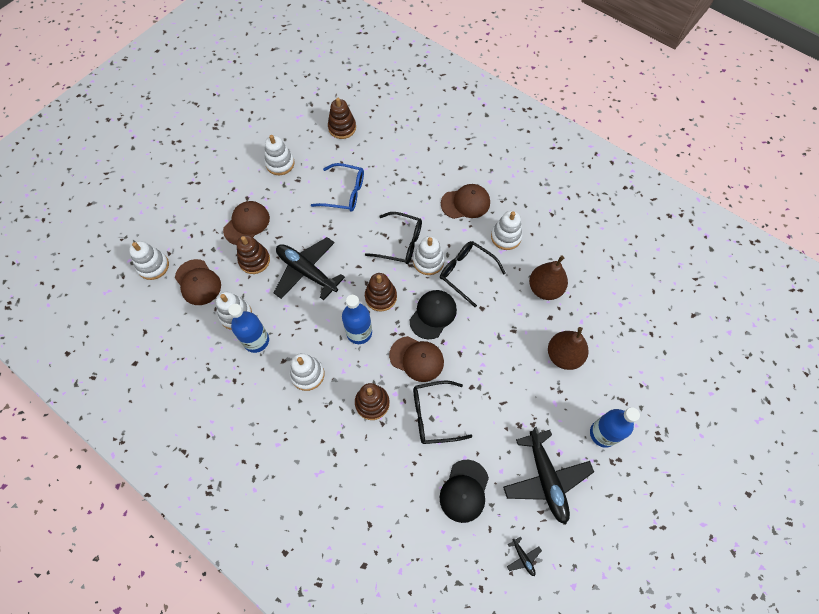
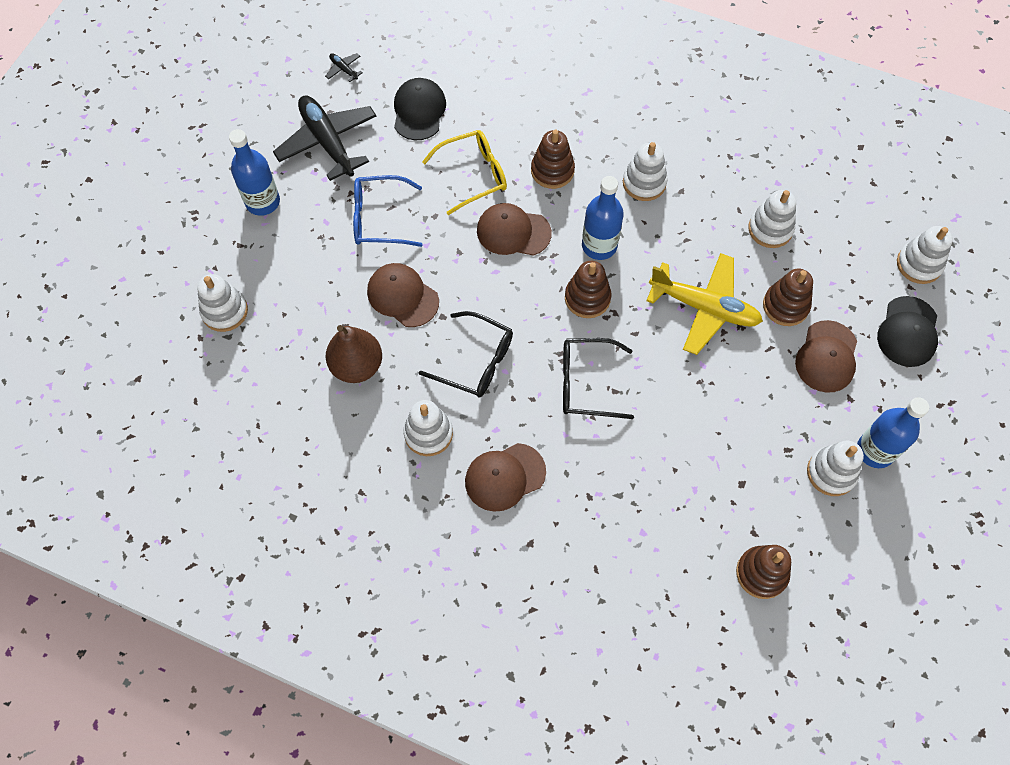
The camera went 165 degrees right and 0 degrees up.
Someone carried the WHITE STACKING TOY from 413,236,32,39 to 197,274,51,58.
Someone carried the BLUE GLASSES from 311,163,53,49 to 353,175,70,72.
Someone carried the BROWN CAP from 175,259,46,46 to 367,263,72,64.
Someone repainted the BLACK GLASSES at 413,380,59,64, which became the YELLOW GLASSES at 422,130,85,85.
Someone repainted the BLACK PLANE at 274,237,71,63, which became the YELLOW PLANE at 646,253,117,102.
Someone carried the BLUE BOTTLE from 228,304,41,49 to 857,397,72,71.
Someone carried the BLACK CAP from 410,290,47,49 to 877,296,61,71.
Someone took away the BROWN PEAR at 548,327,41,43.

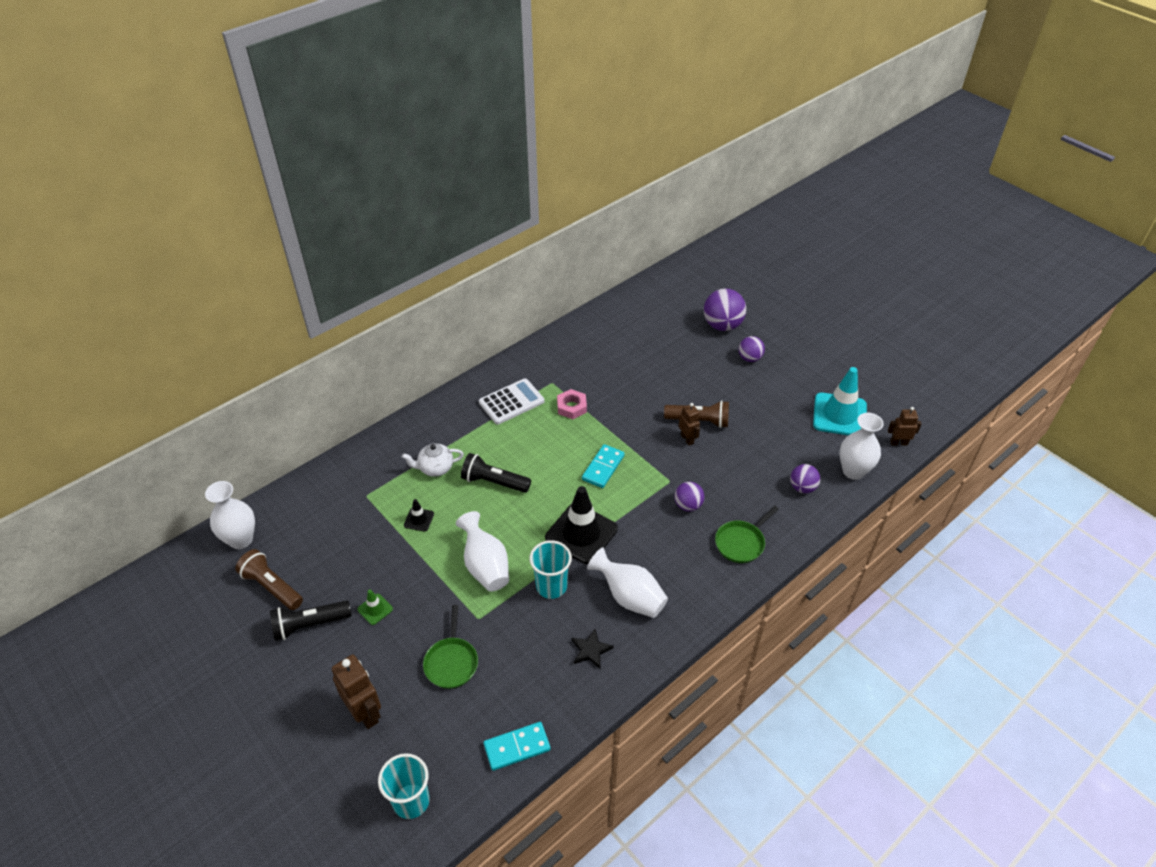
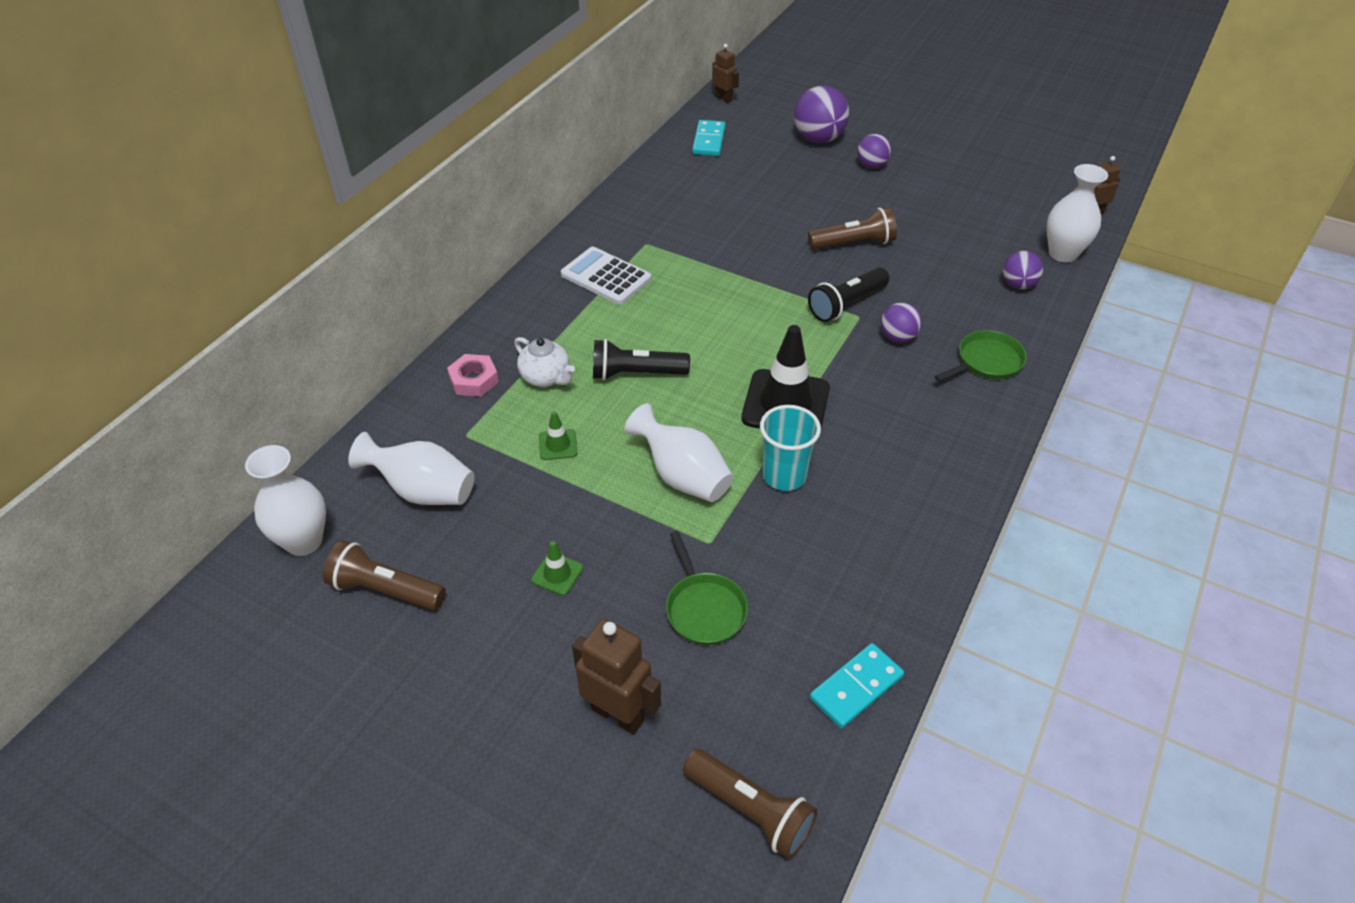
The camera went 20 degrees left and 0 degrees up.
Someone carried the WHITE VASE from 587,547,81,71 to 348,432,126,73.
Someone carried the PINK NUT from 557,389,30,30 to 447,354,52,43.
Someone rotated the WHITE TEAPOT at 402,443,62,34 by 105 degrees counterclockwise.
Someone repainted the BLACK TRAFFIC CONE at 404,499,30,33, which became the GREEN TRAFFIC CONE at 539,411,38,49.
Someone rotated the WHITE CALCULATOR at 479,378,65,47 by 90 degrees counterclockwise.
Someone swapped the TURQUOISE CUP at 378,753,52,66 for the BROWN FLASHLIGHT at 683,749,134,110.
Someone carried the TURQUOISE DOMINO from 582,444,43,44 to 692,120,33,36.
Someone carried the BROWN ROBOT from 679,403,21,43 to 712,44,27,59.
Someone carried the BLACK FLASHLIGHT from 270,601,82,40 to 808,267,81,55.
Someone rotated the GREEN PAN at 715,506,64,57 by 150 degrees counterclockwise.
Someone took away the BLACK STAR at 571,628,43,41.
Someone took away the TURQUOISE TRAFFIC CONE at 813,367,54,68.

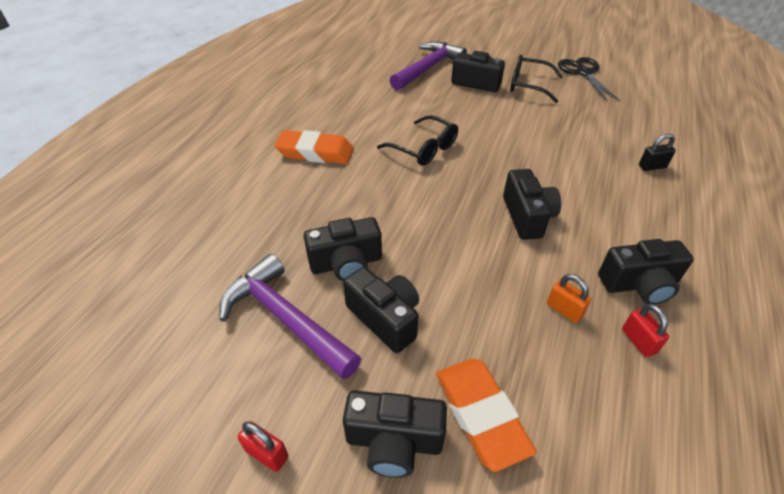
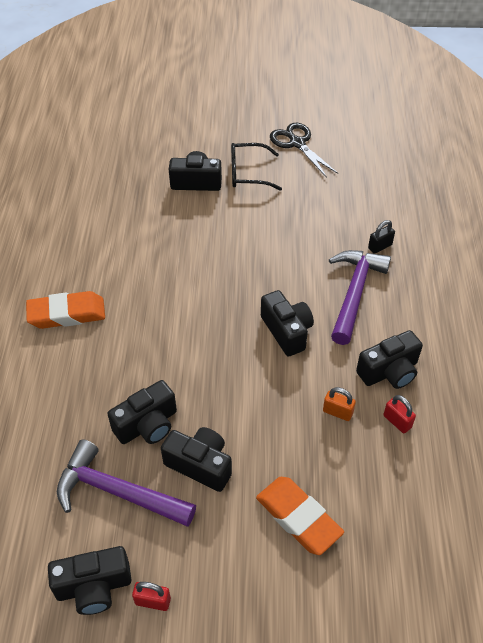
The camera went 20 degrees left and 5 degrees up.
Someone carried the BLACK CAMERA from 343,390,104,88 to 48,546,84,69.
Someone carried the PURPLE HAMMER from 390,41,77,49 to 329,250,62,95.
Someone took away the BLACK GLASSES at 377,115,81,51.

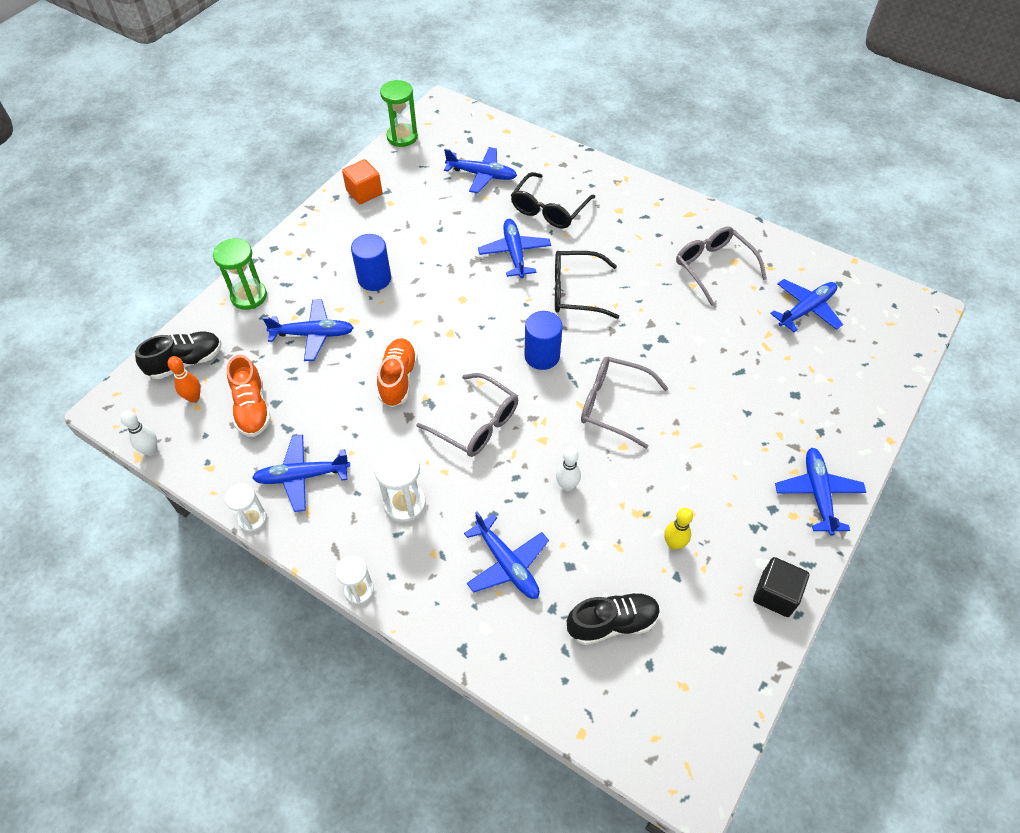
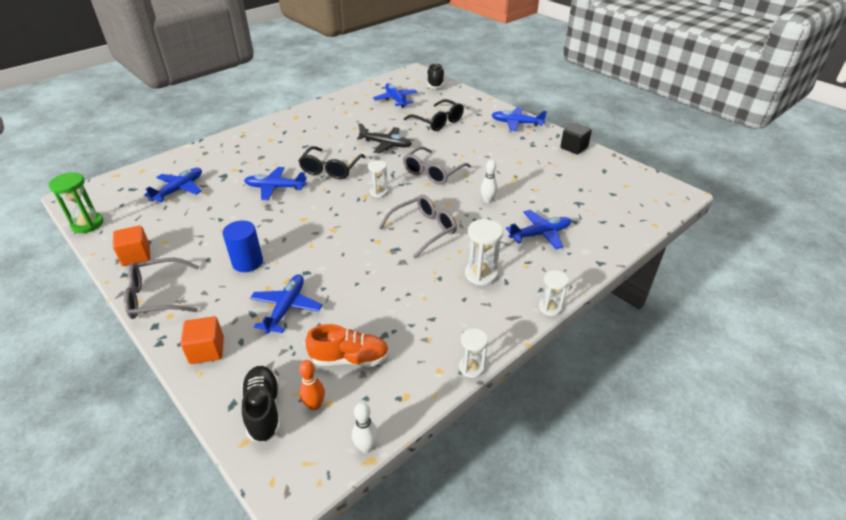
The camera went 75 degrees left and 15 degrees down.
Someone carried the GREY GLASSES from 676,226,91,80 to 124,258,75,61.
Someone swapped the GREEN HOURGLASS at 213,238,54,72 for the ORANGE CUBE at 180,316,44,48.
Someone put down the BLACK PLANE at 357,123,55,31.
Someone swapped the BLUE CYLINDER at 524,311,39,59 for the WHITE HOURGLASS at 368,160,20,38.
Someone carried the BLACK GLASSES from 511,172,84,56 to 404,99,60,32.
Someone carried the BLACK SHOE from 567,592,93,53 to 426,63,18,25.
Someone took away the BLUE PLANE at 252,434,98,78.
Someone took away the ORANGE SHOE at 377,338,41,69.
Someone took away the YELLOW BOWLING PIN at 664,508,29,42.

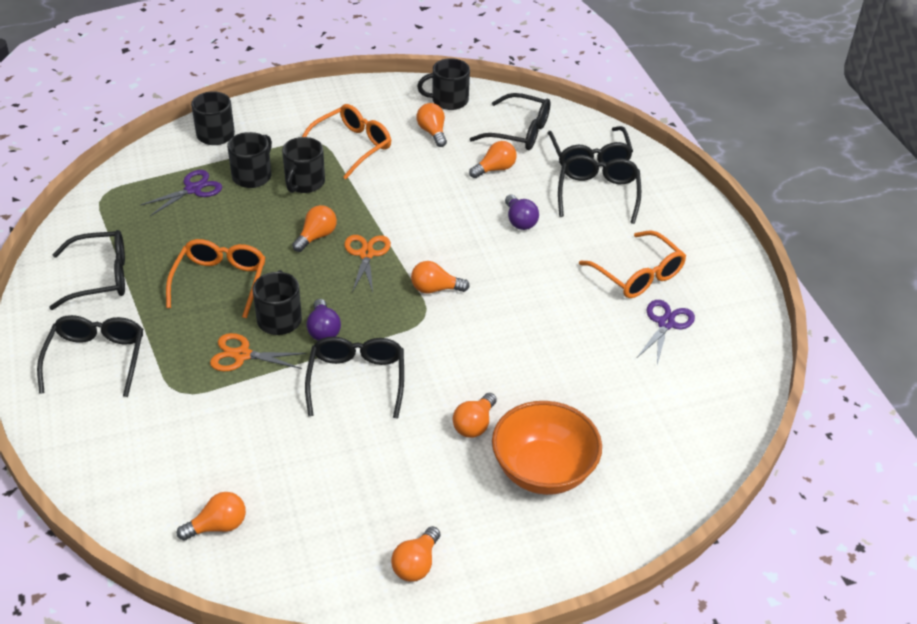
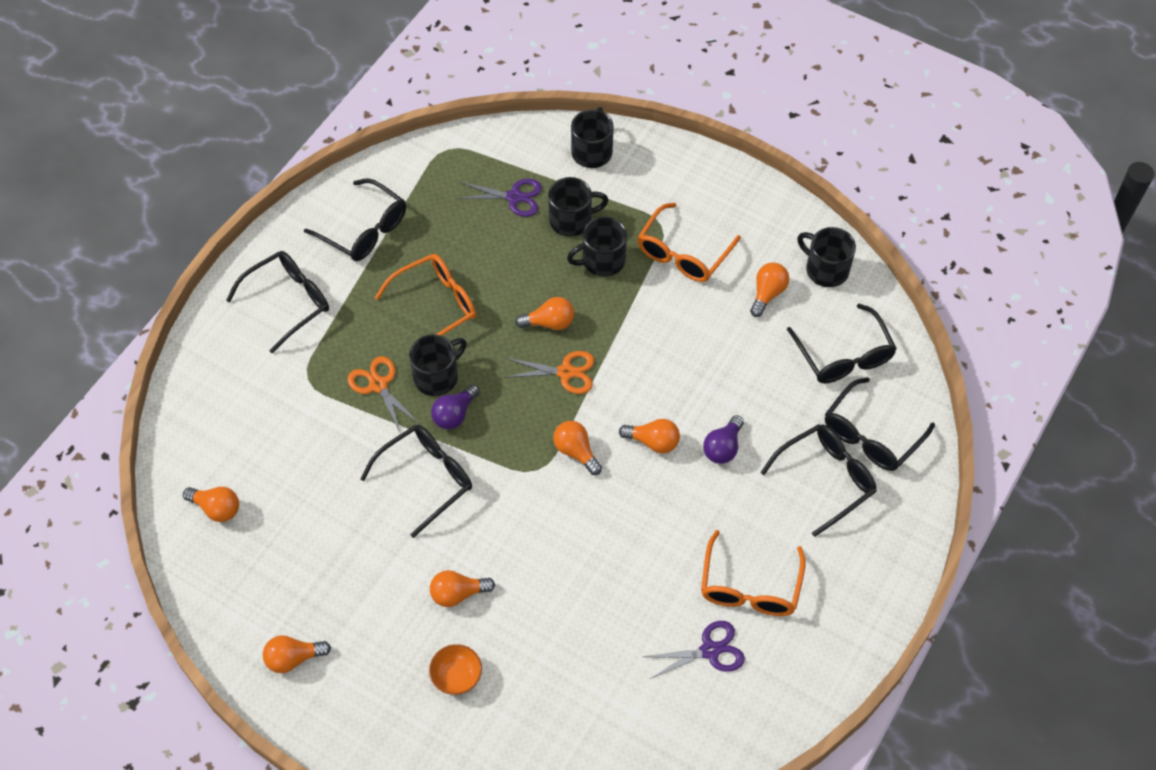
The camera went 50 degrees right and 15 degrees up.
Someone scaled the ORANGE BOWL at 492,401,110,94 by 0.49.
Someone rotated the ORANGE SCISSORS at 344,235,47,57 by 45 degrees clockwise.
Someone carried the ORANGE LIGHT BULB from 469,141,48,37 to 619,419,61,34.
Someone rotated the ORANGE GLASSES at 302,104,89,75 by 120 degrees clockwise.

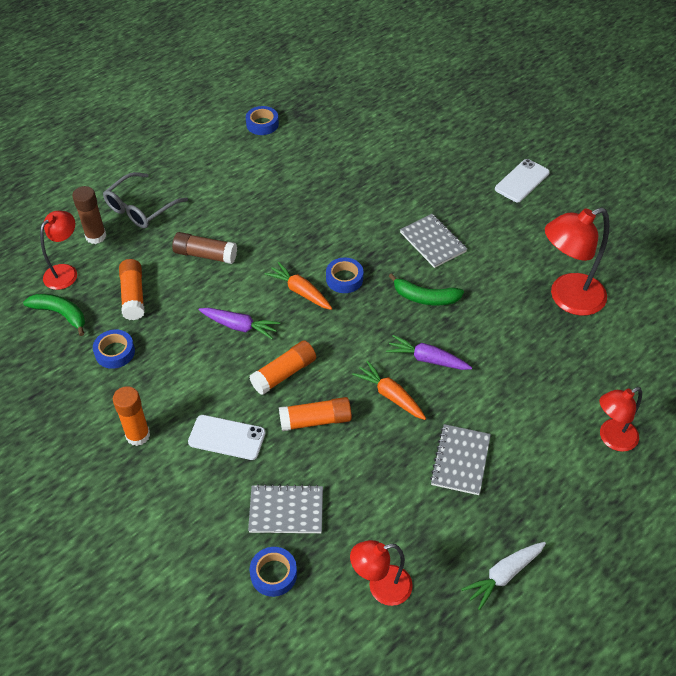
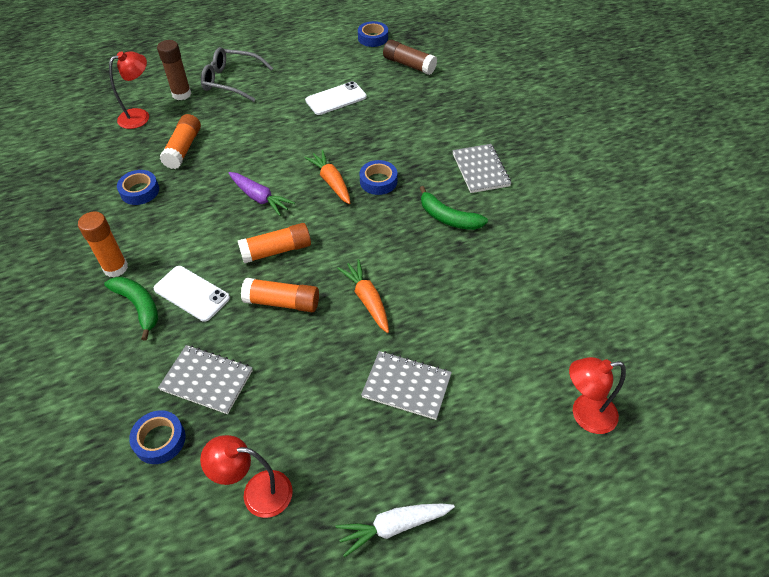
The camera went 20 degrees right and 0 degrees up.
Someone carried the GREEN BANANA from 23,294,62,42 to 104,277,54,64.
Someone rotated the GREY GLASSES at 103,172,85,57 by 45 degrees clockwise.
Someone carried the WHITE PHONE from 495,159,55,44 to 305,81,62,34.
Someone rotated the GREY NOTEBOOK at 430,424,61,71 by 75 degrees clockwise.
Someone carried the BROWN GLUE STICK from 172,232,65,32 to 383,40,54,35.
Someone took away the PURPLE CARROT at 386,335,86,35.
Someone took away the RED LAMP at 545,208,64,108.

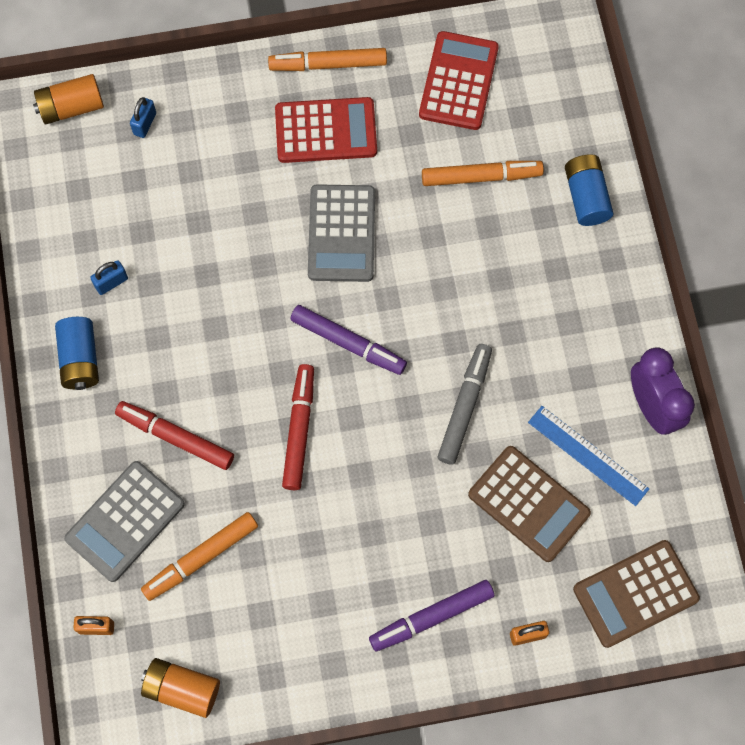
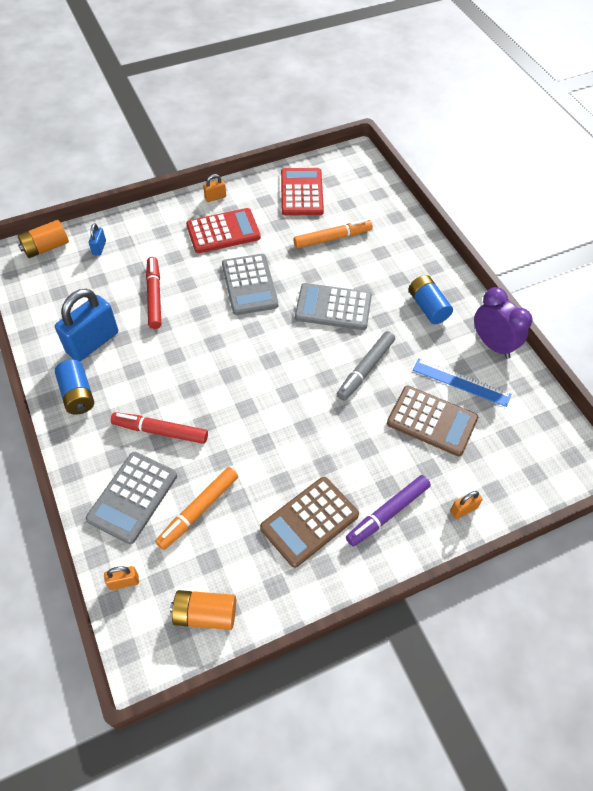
The camera went 15 degrees left and 15 degrees down.
Someone scaled the BLUE PADLOCK at 91,260,37,35 by 2.23.
Someone carried the RED MARKER from 282,364,32,126 to 146,257,15,72.
Someone swapped the ORANGE MARKER at 268,48,119,23 for the ORANGE PADLOCK at 203,174,23,28.
Someone carried the BROWN CALCULATOR from 573,540,127,108 to 260,477,99,91.
Someone put down the GREY CALCULATOR at 295,283,77,47.
Someone rotated the GREY MARKER at 438,344,54,121 by 150 degrees counterclockwise.
Someone carried the BLUE BATTERY from 565,154,49,72 to 409,275,44,49.
Someone took away the PURPLE MARKER at 290,305,117,70.

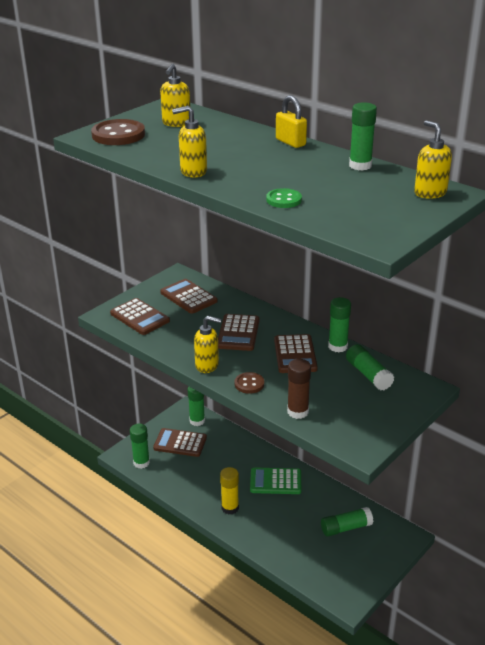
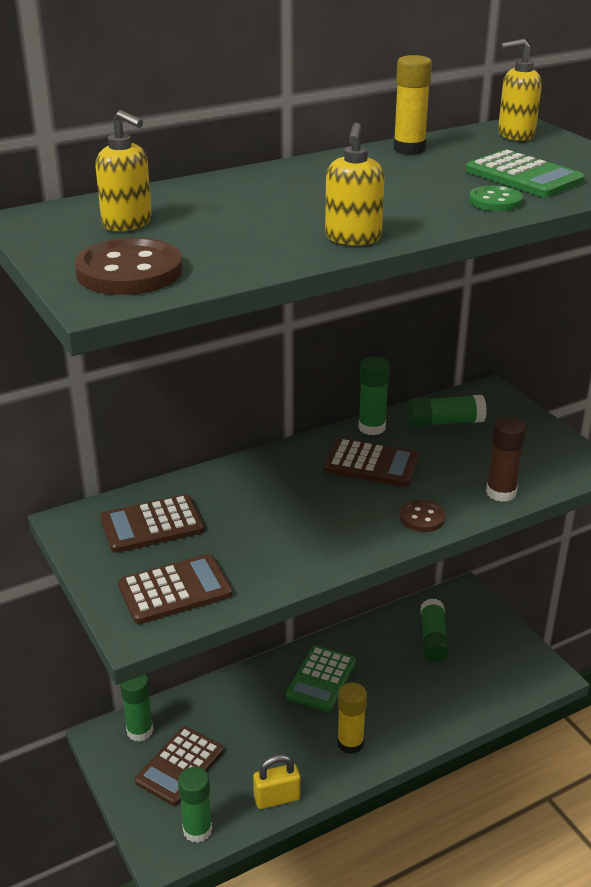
The camera went 70 degrees left and 0 degrees up.
Someone carried the YELLOW PADLOCK from 276,95,31,53 to 253,754,47,55.
Someone repainted the GREEN GLUE STICK at 349,102,28,69, which became the YELLOW GLUE STICK at 393,55,39,99.
Someone put down the GREEN CALCULATOR at 466,150,119,47.
Someone took away the YELLOW SOAP DISPENSER at 194,316,28,57.
Someone took away the BROWN CALCULATOR at 218,314,41,37.

